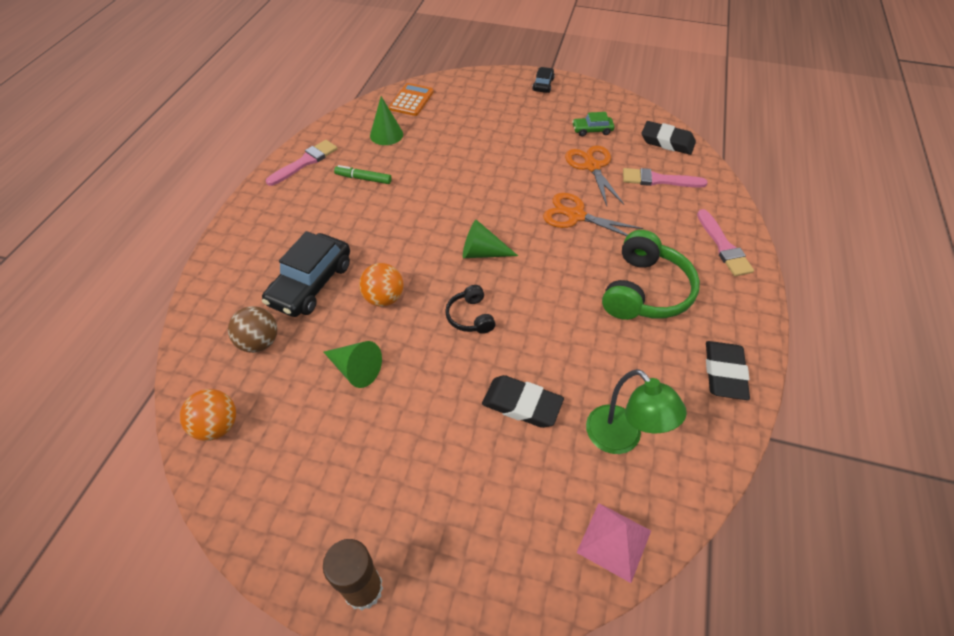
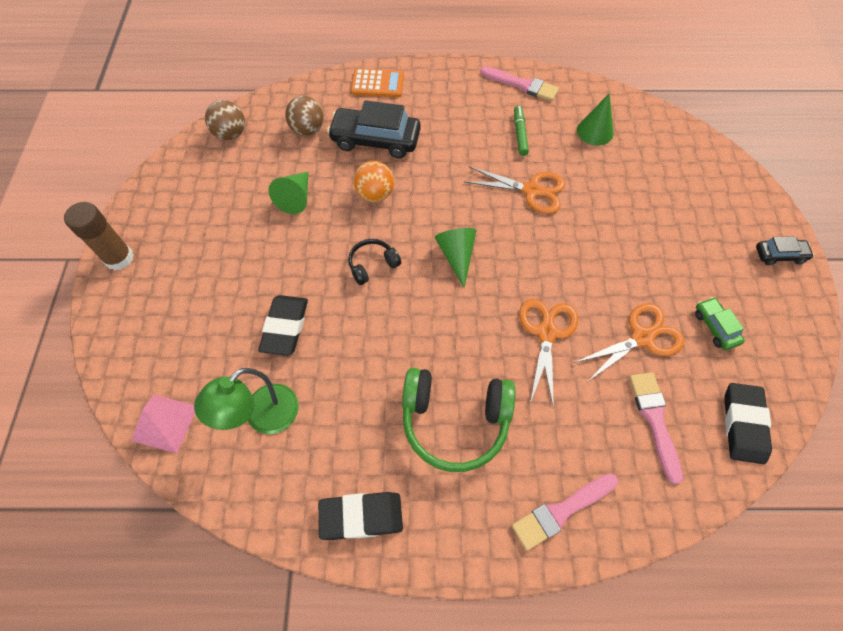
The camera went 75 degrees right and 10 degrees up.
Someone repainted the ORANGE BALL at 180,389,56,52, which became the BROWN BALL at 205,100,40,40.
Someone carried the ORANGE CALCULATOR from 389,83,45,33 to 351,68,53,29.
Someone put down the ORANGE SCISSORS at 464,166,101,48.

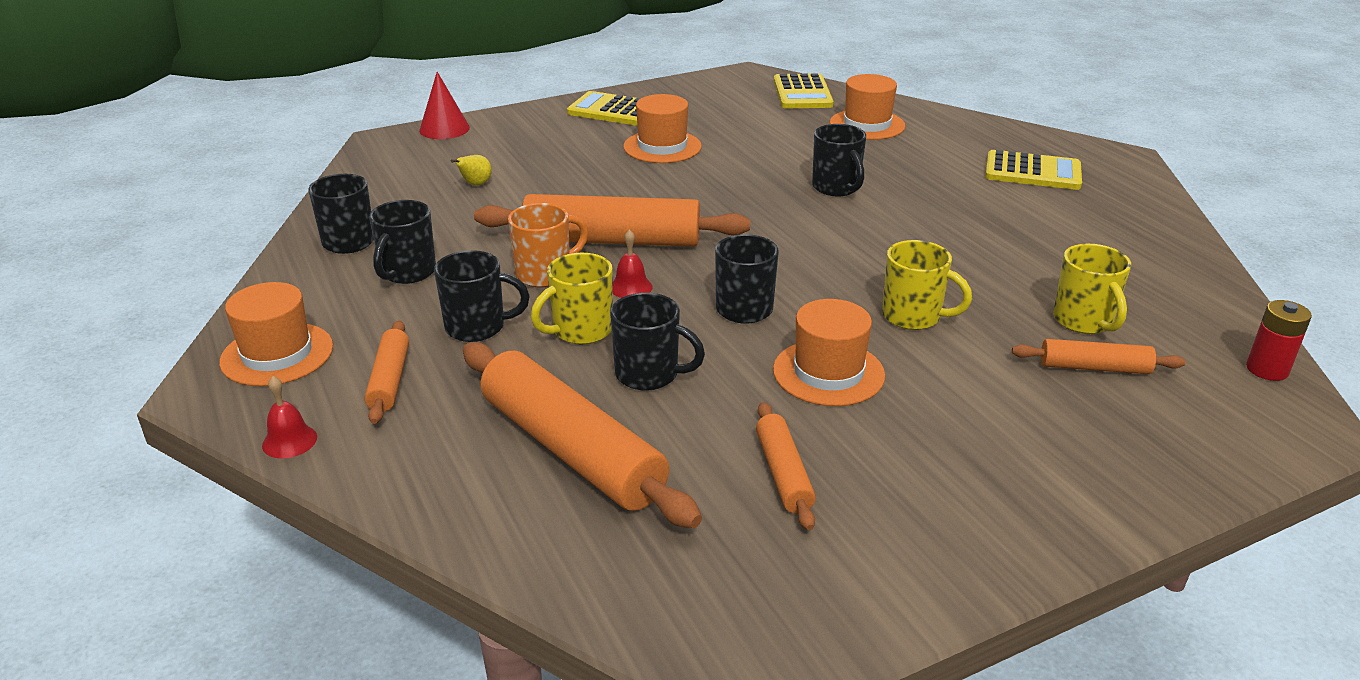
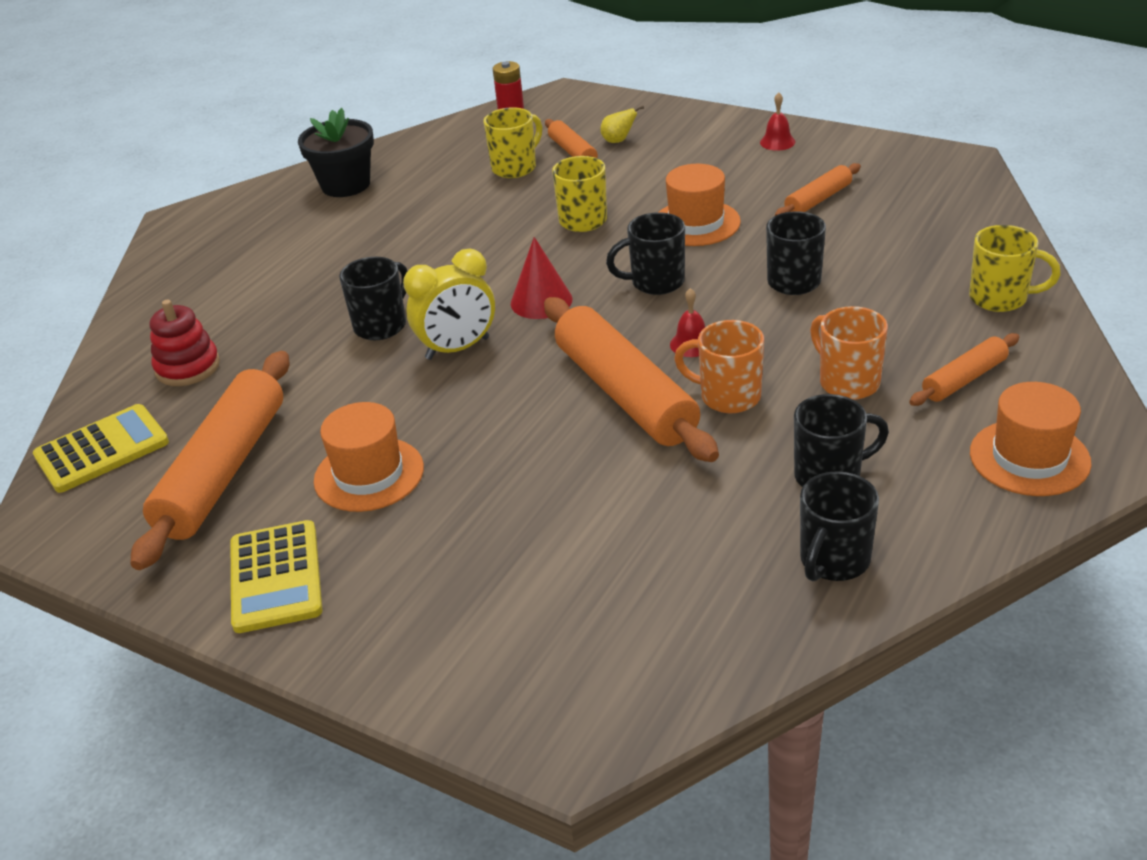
The camera went 120 degrees left and 5 degrees up.
Someone carried the ORANGE ROLLING PIN from 463,343,239,185 to 130,351,159,219.
Someone swapped the ORANGE HAT at 830,74,75,66 for the RED STACKING TOY at 150,300,70,86.
Someone put down the BLACK FLOWER POT at 298,108,76,89.
Someone put down the YELLOW CLOCK at 403,249,92,111.
Someone carried the RED CONE from 419,72,51,67 to 511,237,61,82.
Someone carried the YELLOW PEAR from 451,155,41,31 to 600,106,44,37.
Someone carried the RED BELL from 262,376,55,82 to 760,92,35,59.
Someone repainted the BLACK MUG at 434,250,96,92, which became the ORANGE MUG at 810,306,78,94.
Someone carried the YELLOW MUG from 531,253,82,92 to 969,225,92,87.
Someone took away the YELLOW CALCULATOR at 985,150,97,40.

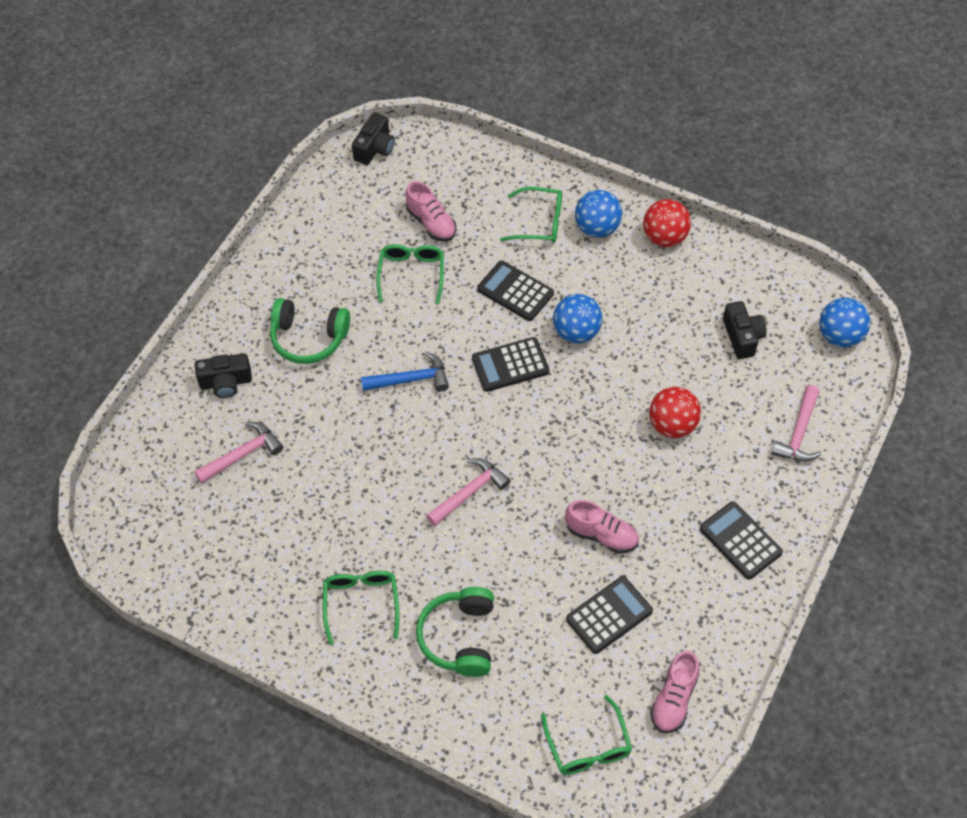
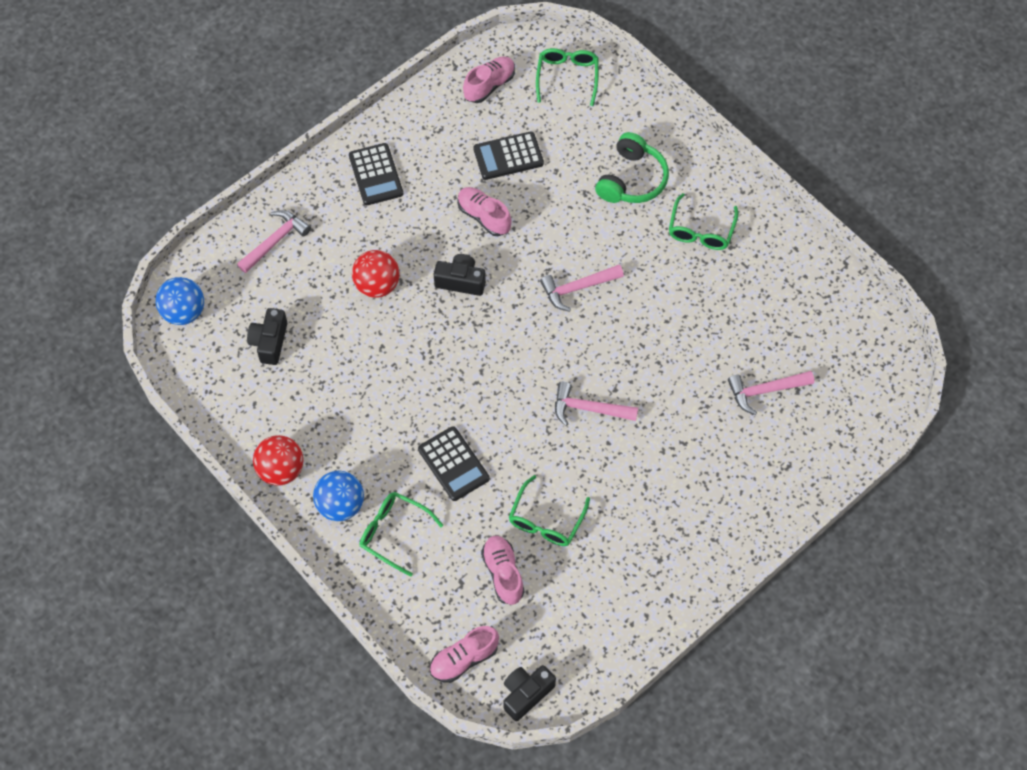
The camera went 160 degrees left and 5 degrees up.
Someone put down the PINK SHOE at 430,626,69,57.
Someone carried the BLACK CAMERA from 195,353,57,45 to 434,254,52,42.
Someone repainted the BLUE HAMMER at 361,351,88,40, which became the PINK HAMMER at 555,382,83,44.
Someone took away the GREEN HEADPHONES at 270,298,80,66.
Someone took away the BLACK CALCULATOR at 472,337,77,55.
Someone took away the BLUE BALL at 553,294,49,49.

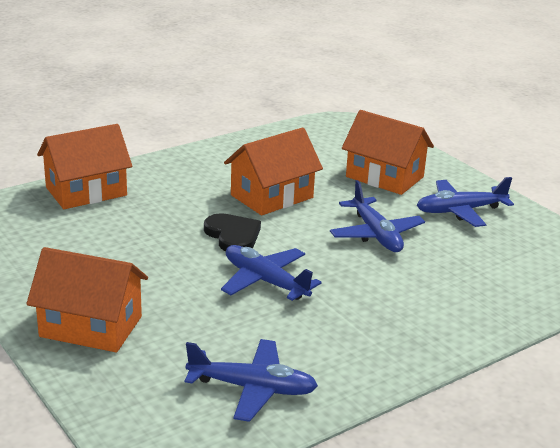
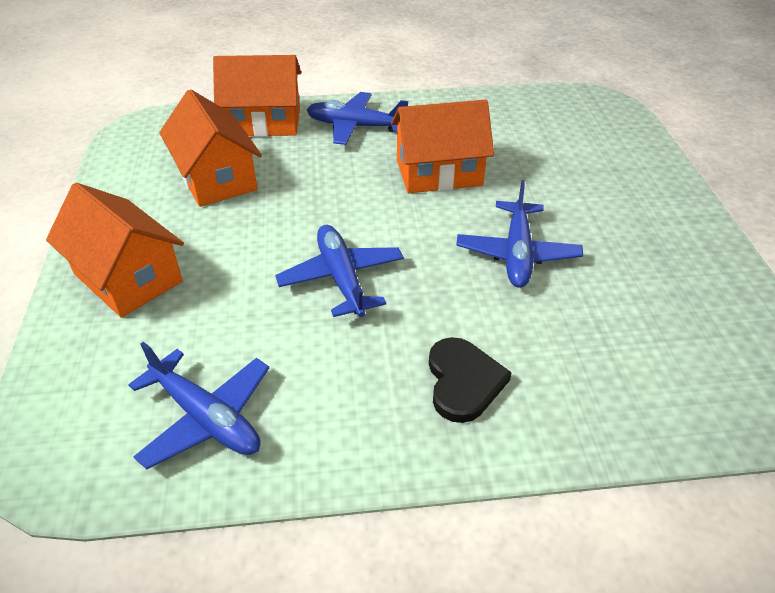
The camera went 30 degrees right and 15 degrees up.
Someone carried the ORANGE HOUSE from 342,110,92,85 to 159,89,103,118.
Someone carried the BLUE PLANE from 417,177,97,50 to 307,92,101,53.
Someone carried the BLACK HEART from 204,213,57,39 to 429,337,83,86.

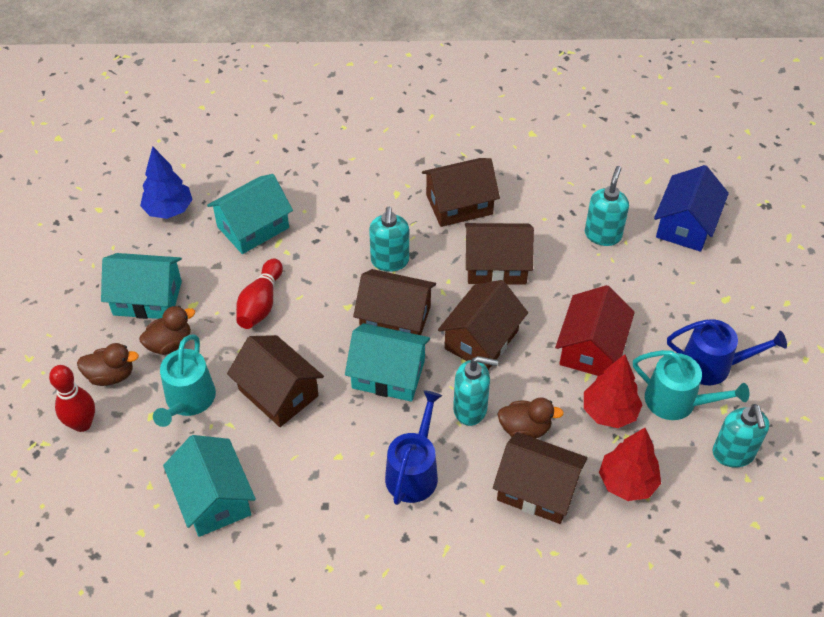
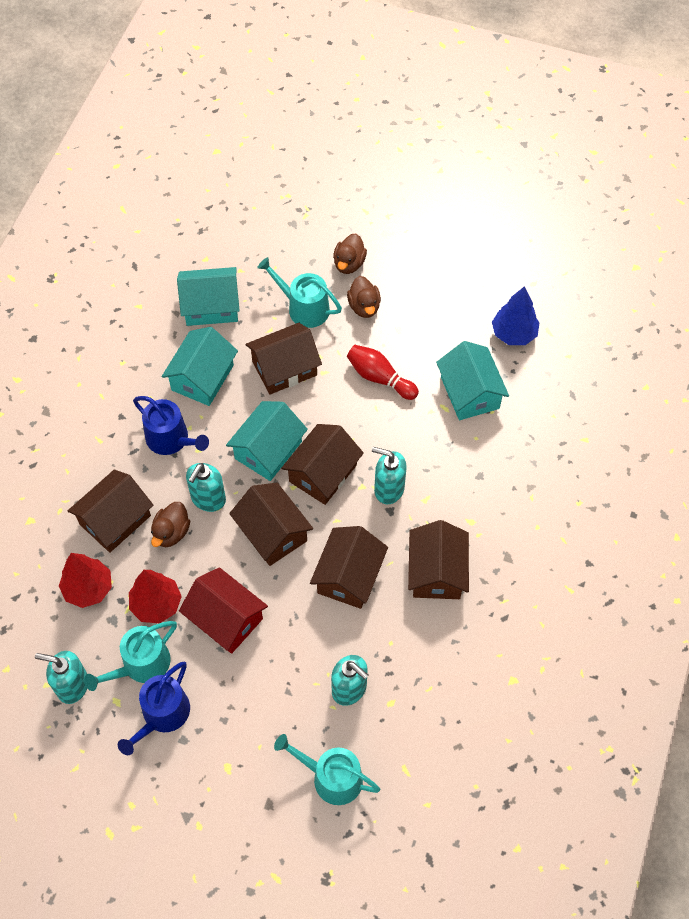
The camera went 110 degrees right and 10 degrees up.
Someone carried the TURQUOISE HOUSE from 101,253,81,66 to 162,327,76,79.
Someone swapped the BLUE HOUSE at 654,165,75,87 for the TURQUOISE WATERING CAN at 274,734,106,71.
Someone took away the RED BOWLING PIN at 49,365,46,67.

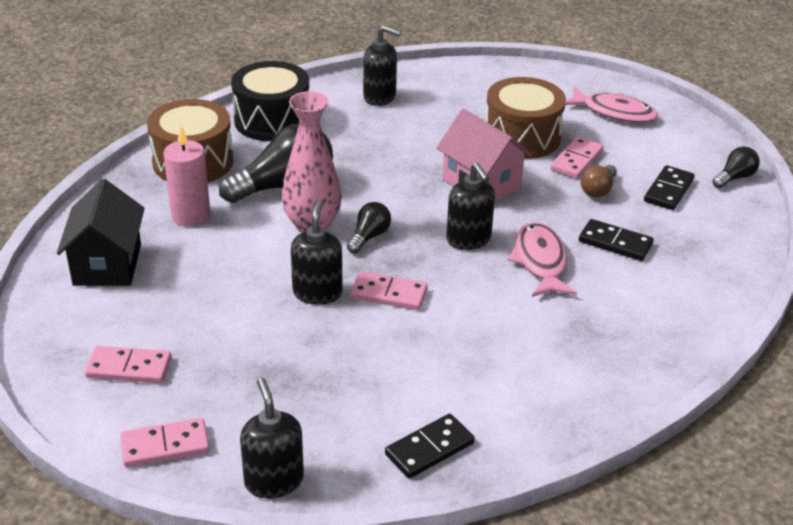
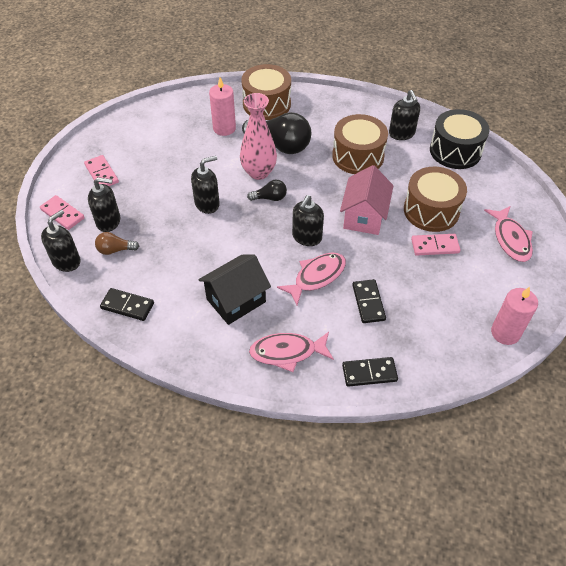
The camera went 55 degrees right and 15 degrees up.
Someone put down the BLACK SOAP DISPENSER at 88,177,32,55.
Someone carried the BROWN LIGHT BULB from 581,165,36,32 to 95,232,44,23.
Someone carried the BLACK HOUSE from 57,179,88,107 to 198,254,73,71.
Someone put down the PINK FISH at 249,332,85,40.
Someone put down the BROWN DRUM at 332,114,56,60.
Someone carried the BLACK DOMINO from 644,165,51,45 to 342,357,56,30.
Someone carried the BLACK DRUM from 231,61,78,80 to 430,109,60,60.
Someone swapped the BLACK LIGHT BULB at 712,147,48,42 for the PINK CANDLE at 491,287,47,58.
Someone took away the PINK DOMINO at 350,271,78,39.

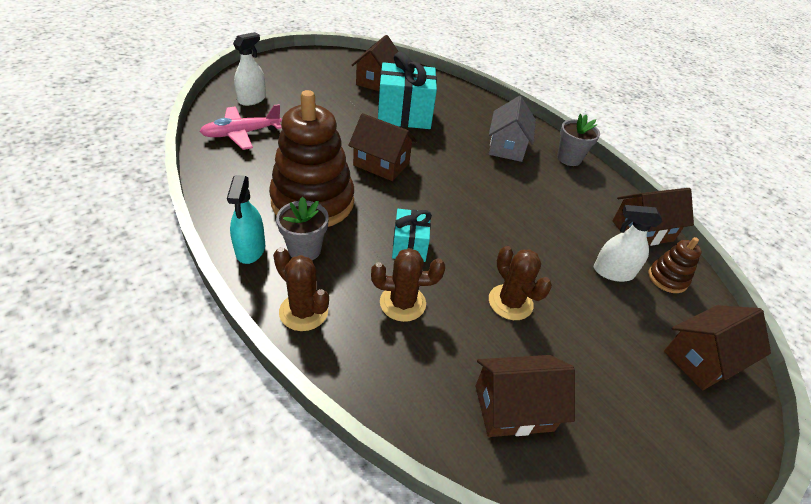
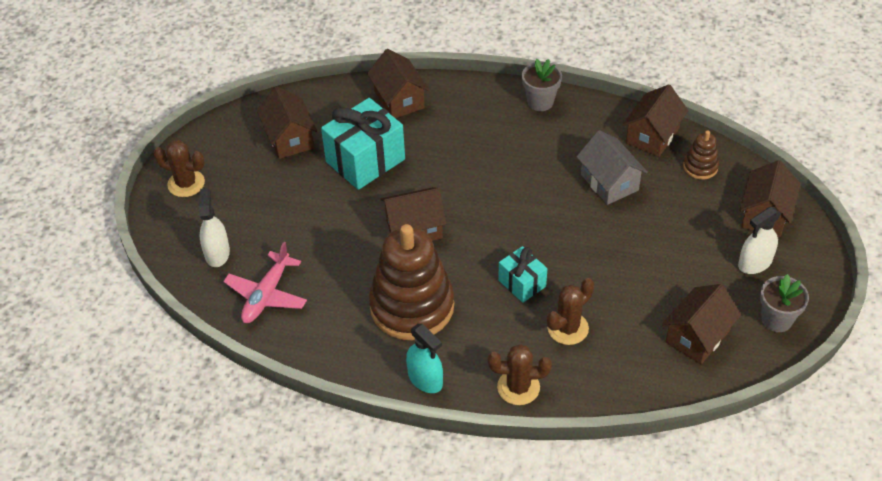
The camera went 35 degrees left and 5 degrees up.
Someone carried the BROWN CACTUS from 489,246,63,74 to 154,140,51,57.
Someone put down the BROWN HOUSE at 367,49,63,69.
Someone carried the GREY HOUSE from 489,96,47,66 to 576,130,72,75.
Someone carried the WHITE SPRAY BOTTLE from 594,205,69,77 to 738,207,43,67.
Someone carried the GREY FLOWER POT from 276,197,53,63 to 760,274,49,58.

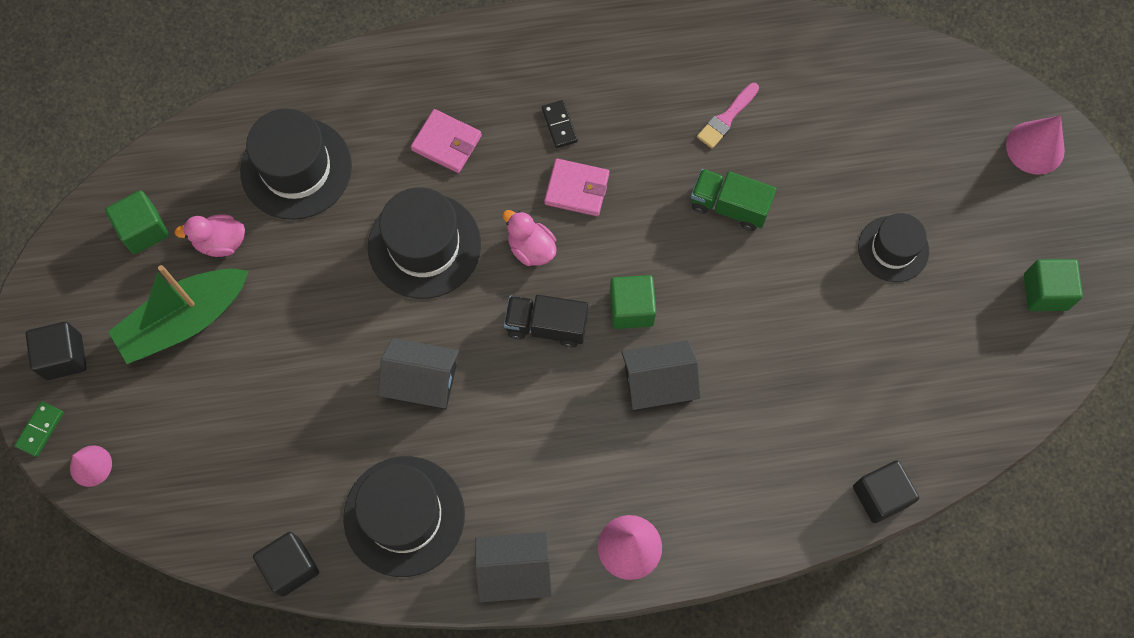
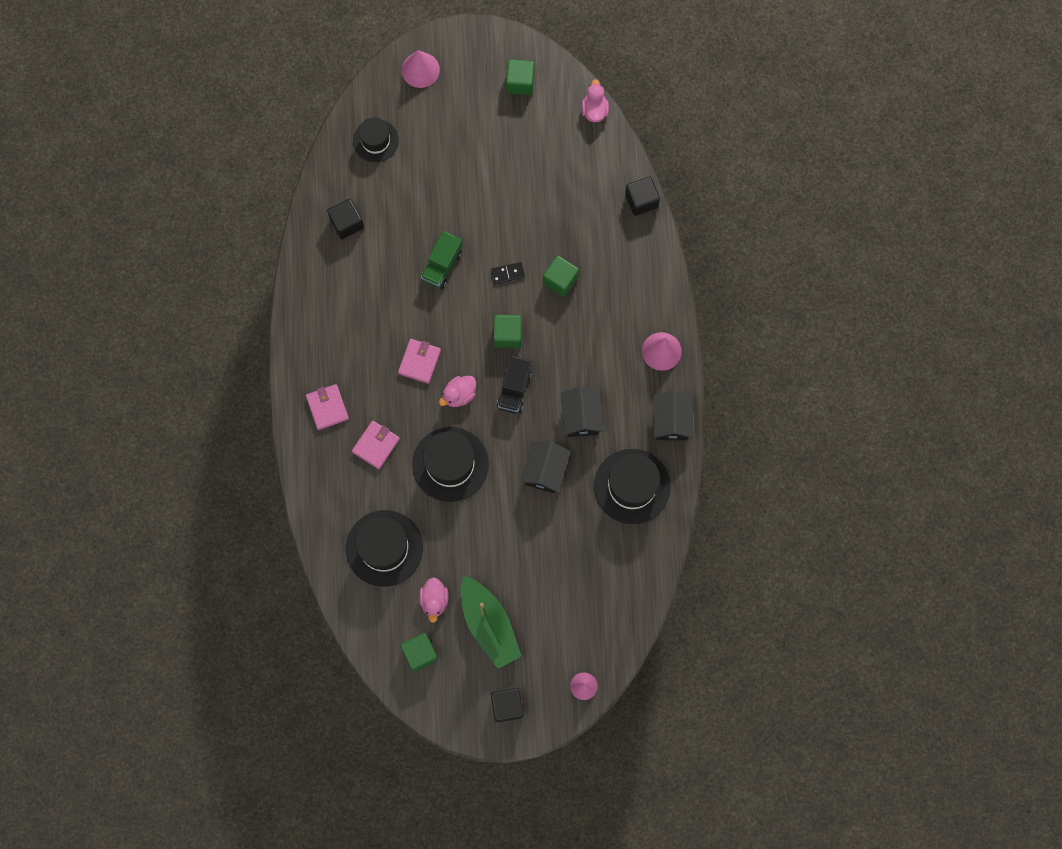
The camera went 85 degrees left and 5 degrees up.
Someone put down the PINK WALLET at 306,384,43,46.
Someone carried the BLACK CUBE from 253,532,66,65 to 327,198,37,41.
Someone carried the BLACK HAT from 858,213,71,69 to 353,117,46,45.
Someone carried the BLACK DOMINO from 542,100,36,48 to 490,262,35,22.
Someone put down the GREEN CUBE at 543,255,36,42.
Someone carried the BLACK HOUSE from 621,340,80,71 to 561,386,43,51.
Someone put down the PINK DUCK at 581,79,28,43.
Someone took away the GREEN DOMINO at 14,401,50,56.
Someone took away the PINK BRUSH at 697,83,62,65.

